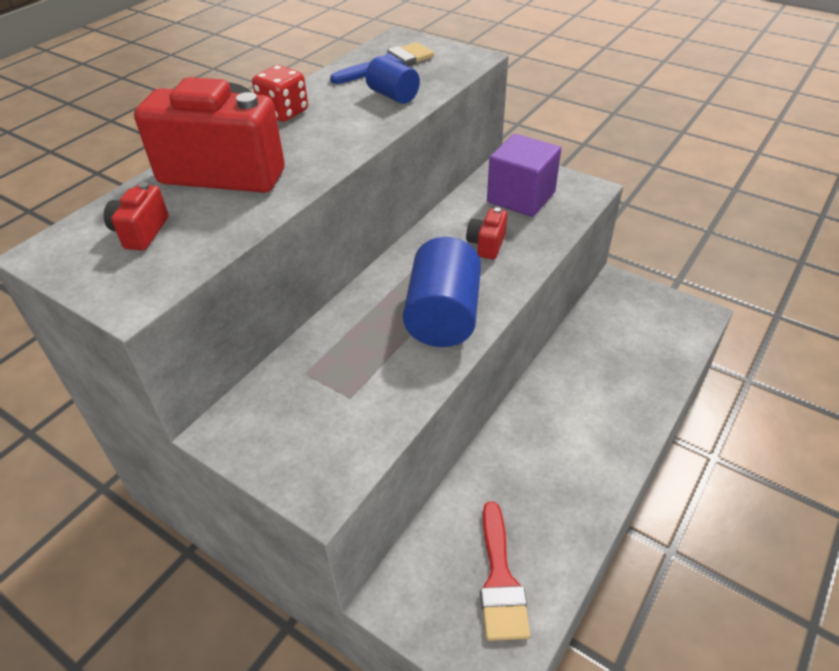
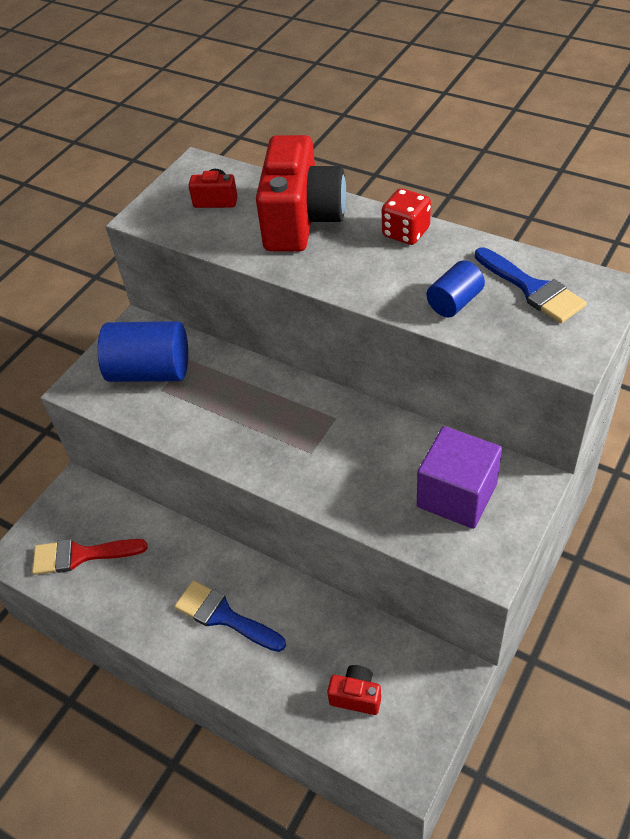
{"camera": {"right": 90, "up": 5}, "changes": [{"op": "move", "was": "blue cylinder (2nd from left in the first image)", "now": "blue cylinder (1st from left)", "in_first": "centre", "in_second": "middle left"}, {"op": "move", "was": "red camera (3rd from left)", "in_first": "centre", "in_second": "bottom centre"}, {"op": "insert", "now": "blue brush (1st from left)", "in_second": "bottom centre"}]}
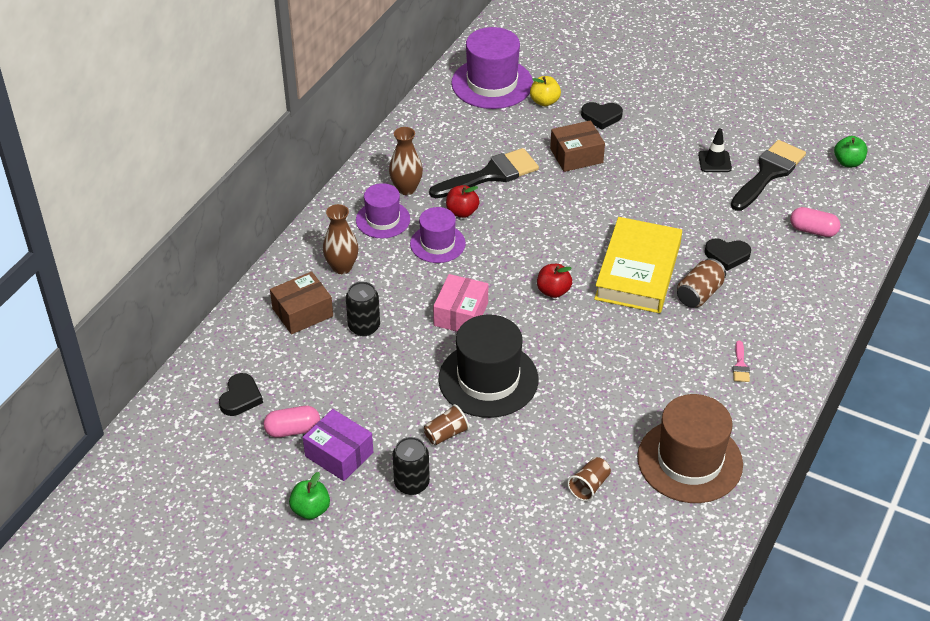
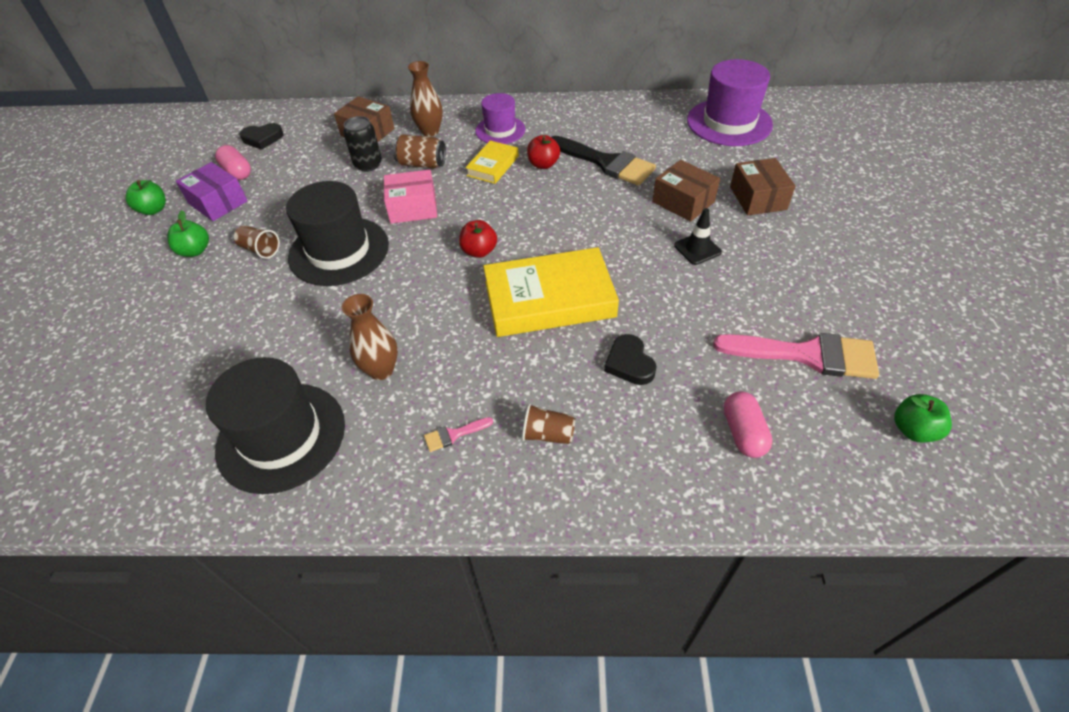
{"camera": {"right": 65, "up": 5}, "changes": [{"op": "rotate", "was": "purple box", "in_first": "bottom centre", "in_second": "top left", "clockwise": -60}, {"op": "move", "was": "brown vase (2nd from left in the first image)", "now": "brown vase (1st from left)", "in_first": "top centre", "in_second": "centre"}, {"op": "replace", "was": "black can (2nd from left)", "now": "green apple (2nd from left)", "in_first": "bottom centre", "in_second": "top left"}, {"op": "replace", "was": "purple hat (2nd from left)", "now": "yellow book (1st from left)", "in_first": "centre", "in_second": "top centre"}, {"op": "delete", "was": "yellow apple", "in_first": "top centre"}, {"op": "move", "was": "brown cup (2nd from left)", "in_first": "bottom centre", "in_second": "centre"}, {"op": "replace", "was": "black heart (2nd from left)", "now": "brown box (3rd from left)", "in_first": "top centre", "in_second": "top right"}, {"op": "recolor", "was": "brown hat", "now": "black hat (1st from left)", "in_first": "bottom right", "in_second": "middle left"}, {"op": "move", "was": "brown can", "in_first": "middle right", "in_second": "top centre"}, {"op": "move", "was": "black traffic cone", "in_first": "top right", "in_second": "top centre"}, {"op": "recolor", "was": "black brush (2nd from left)", "now": "pink brush (2nd from left)", "in_first": "top right", "in_second": "middle right"}]}
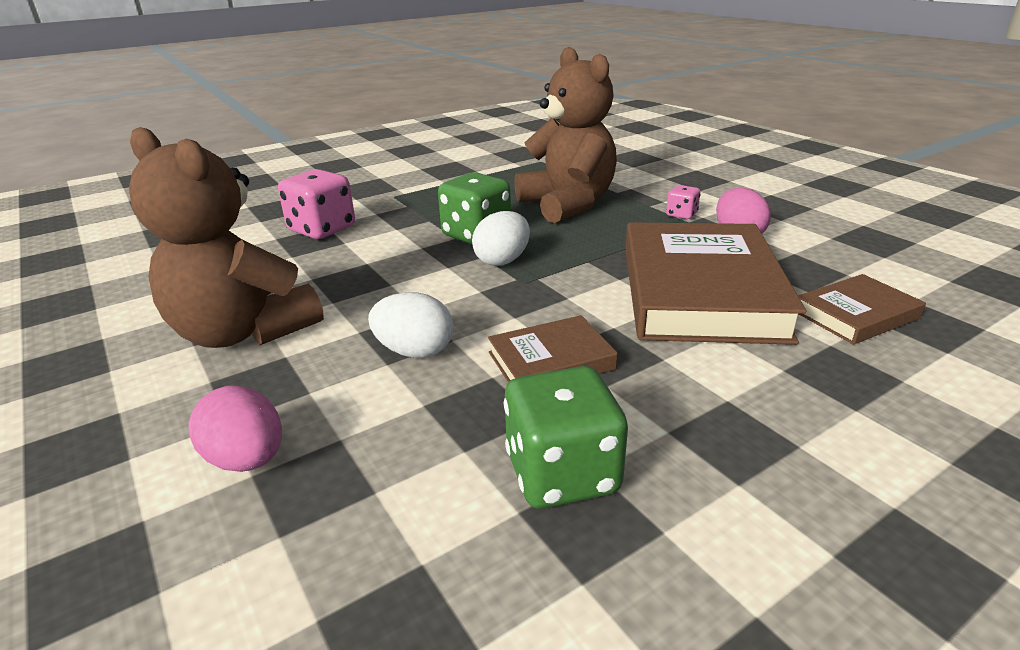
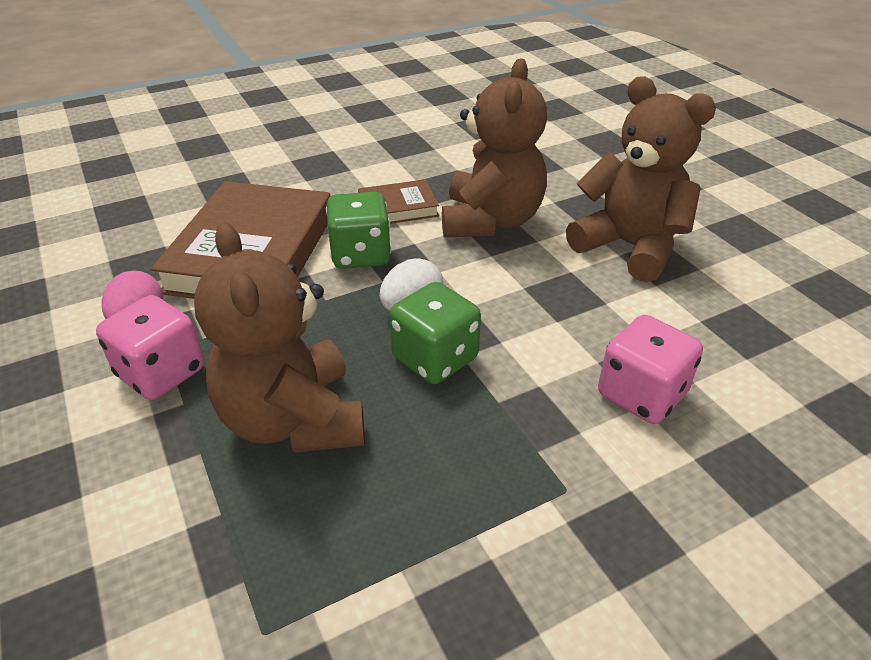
{"camera": {"right": -175, "up": 10}, "changes": [{"op": "delete", "was": "pink egg (1st from left)", "in_first": "middle left"}, {"op": "replace", "was": "white egg (1st from left)", "now": "brown teddy bear (2nd from left)", "in_first": "centre", "in_second": "top centre"}, {"op": "move", "was": "green dice (2nd from left in the first image)", "now": "green dice (1st from left)", "in_first": "bottom centre", "in_second": "centre"}, {"op": "resize", "was": "pink dice (2nd from left in the first image)", "in_first": "top right", "in_second": "middle left", "ratio": 1.98}, {"op": "delete", "was": "brown book (3rd from left)", "in_first": "middle right"}]}
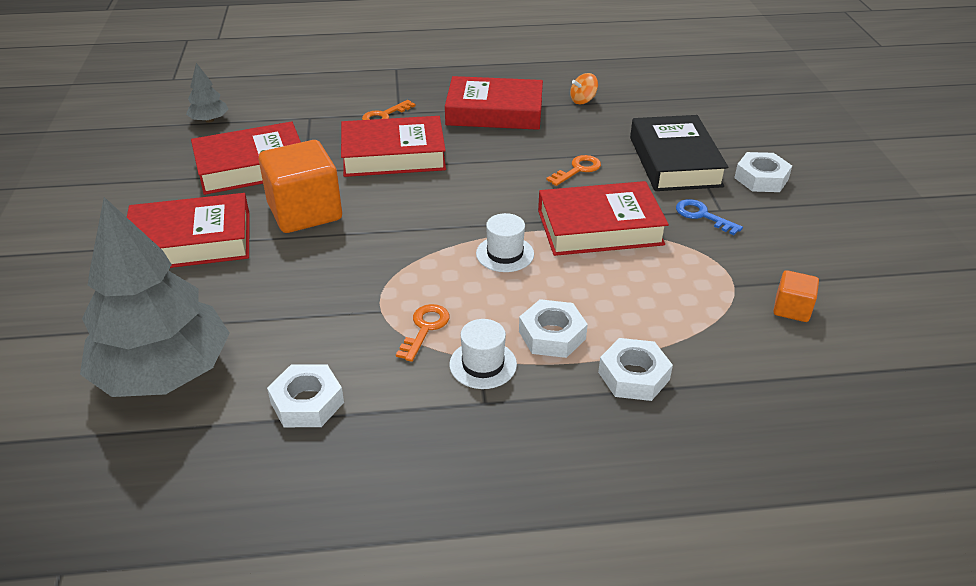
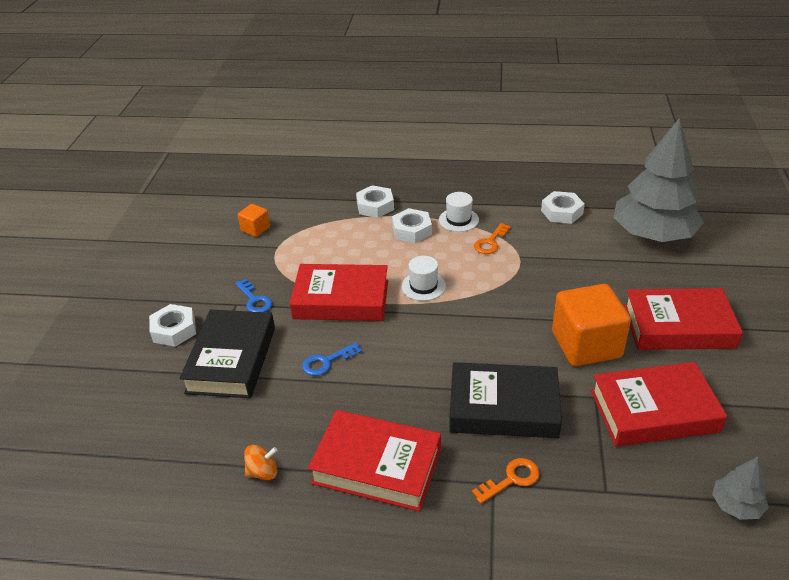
{"camera": {"right": -165, "up": 0}, "changes": [{"op": "recolor", "was": "red book (3rd from left)", "now": "black book (2nd from left)", "in_first": "top centre", "in_second": "bottom centre"}, {"op": "recolor", "was": "orange key (3rd from left)", "now": "blue key (2nd from left)", "in_first": "top centre", "in_second": "centre"}]}
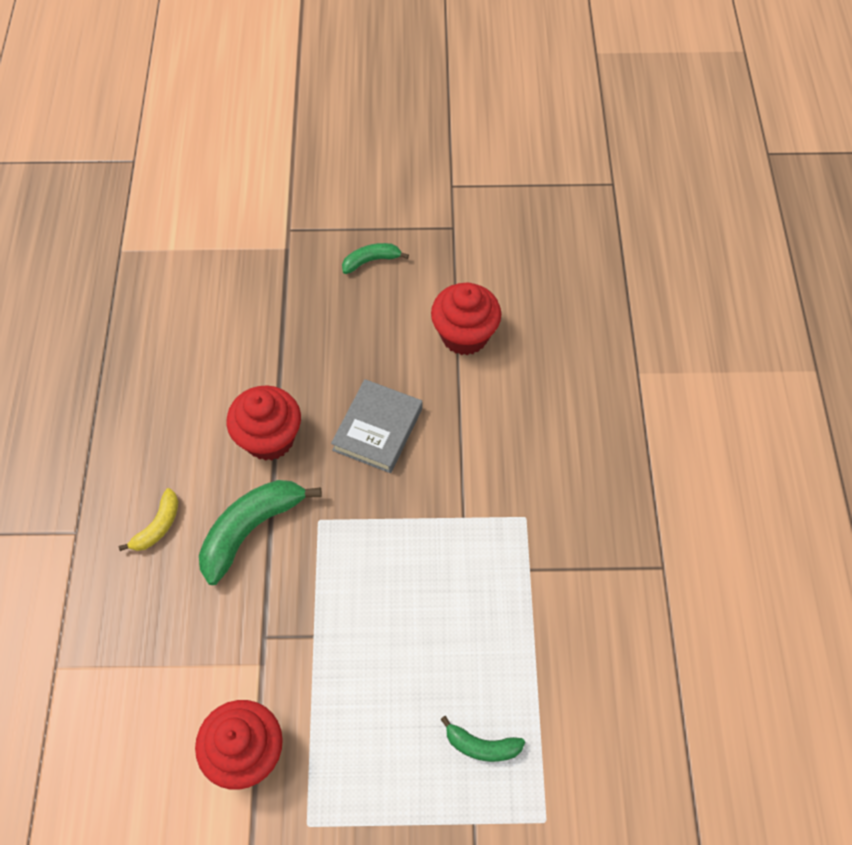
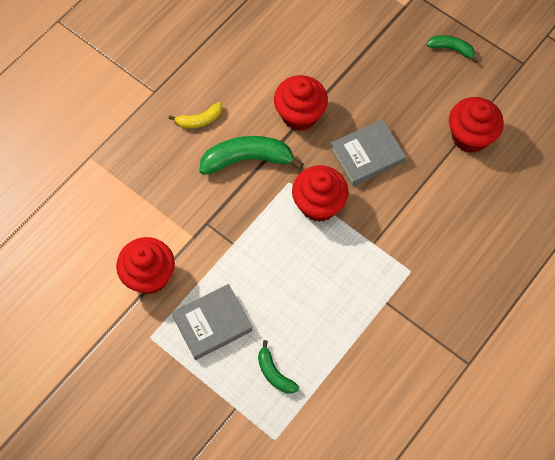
{"camera": {"right": 40, "up": 5}, "changes": [{"op": "insert", "now": "grey book (1st from left)", "in_second": "bottom centre"}, {"op": "insert", "now": "red cupcake (3rd from left)", "in_second": "centre"}]}
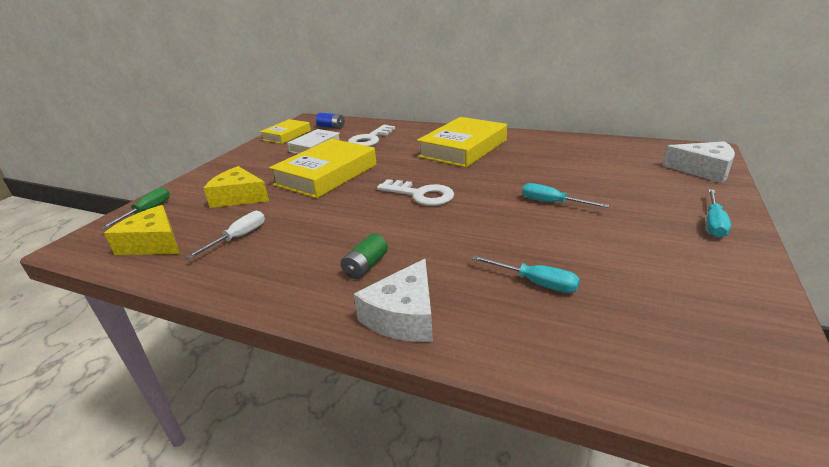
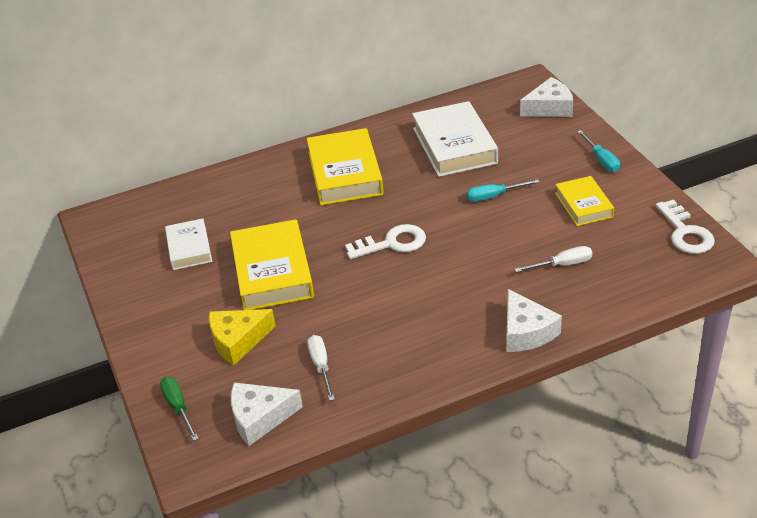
{"camera": {"right": -45, "up": 10}, "changes": [{"op": "recolor", "was": "yellow cheese (1st from left)", "now": "white cheese (1st from left)", "in_first": "middle left", "in_second": "bottom centre"}, {"op": "move", "was": "yellow book (1st from left in the first image)", "now": "yellow book (3rd from left)", "in_first": "top centre", "in_second": "middle right"}, {"op": "delete", "was": "blue battery", "in_first": "top centre"}, {"op": "delete", "was": "green battery", "in_first": "centre"}, {"op": "move", "was": "white key (1st from left in the first image)", "now": "white key (2nd from left)", "in_first": "top centre", "in_second": "middle right"}, {"op": "recolor", "was": "turquoise screwdriver (1st from left)", "now": "white screwdriver (2nd from left)", "in_first": "centre", "in_second": "middle right"}, {"op": "insert", "now": "white book (2nd from left)", "in_second": "top centre"}]}
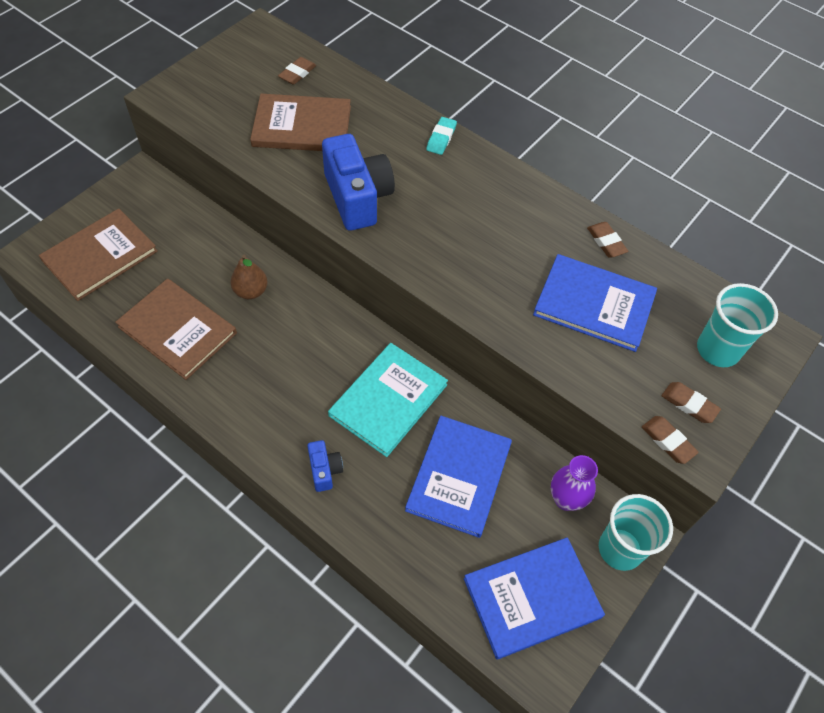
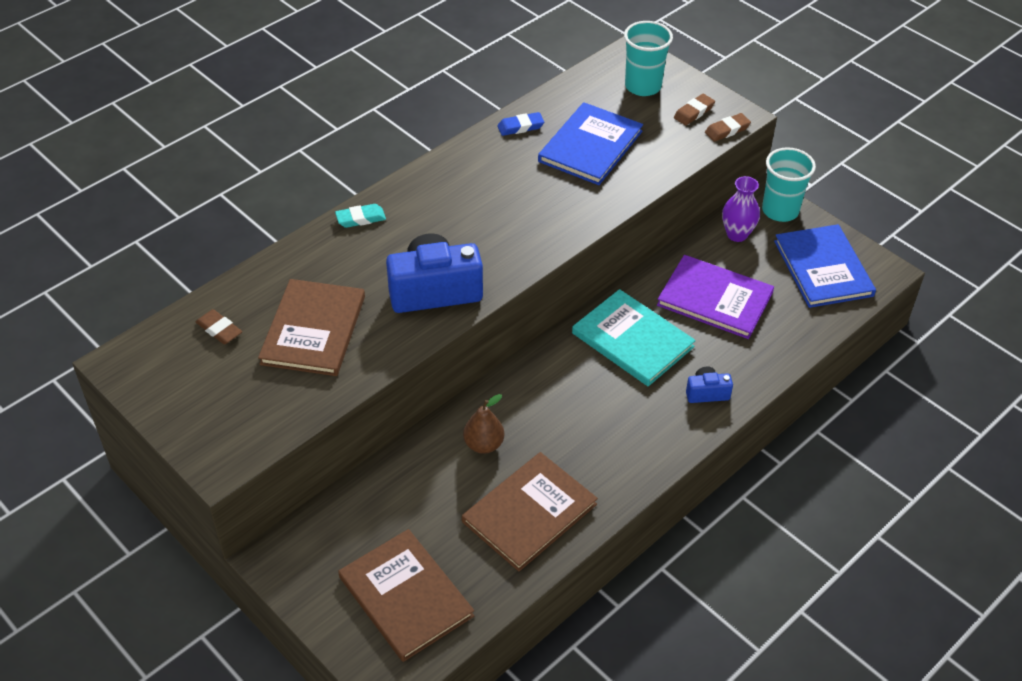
{"camera": {"right": -80, "up": -10}, "changes": [{"op": "recolor", "was": "blue book (1st from left)", "now": "purple book", "in_first": "bottom centre", "in_second": "middle right"}, {"op": "rotate", "was": "turquoise eraser", "in_first": "top centre", "in_second": "top centre", "clockwise": -45}, {"op": "recolor", "was": "brown eraser (2nd from left)", "now": "blue eraser", "in_first": "middle right", "in_second": "top centre"}]}
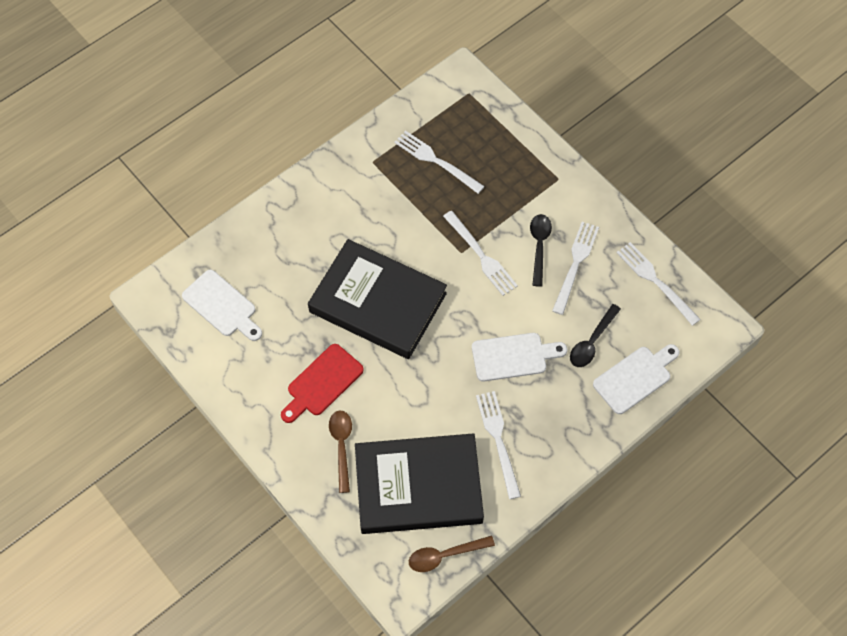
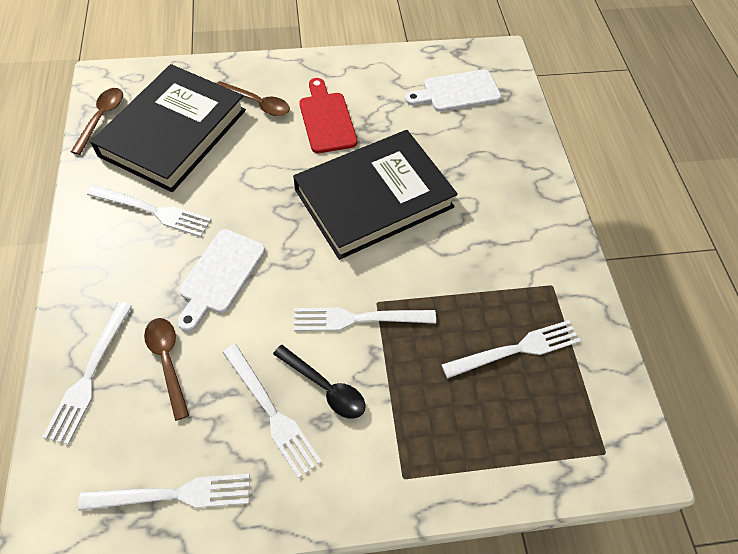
{"camera": {"right": 120, "up": -5}, "changes": [{"op": "recolor", "was": "black spoon (2nd from left)", "now": "brown spoon (2nd from left)", "in_first": "middle right", "in_second": "middle left"}, {"op": "replace", "was": "white cutting board (3rd from left)", "now": "white fork (1st from left)", "in_first": "middle right", "in_second": "bottom left"}]}
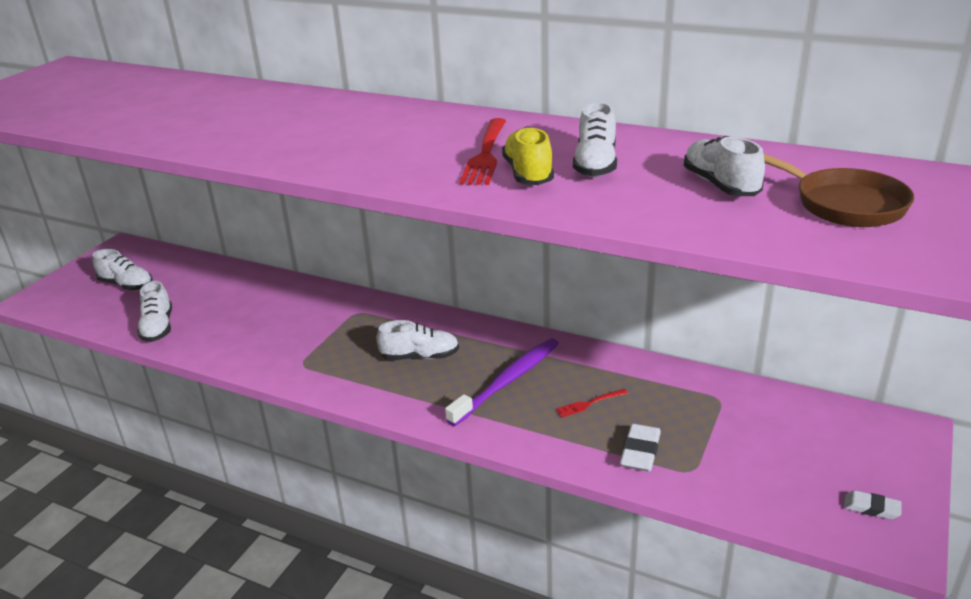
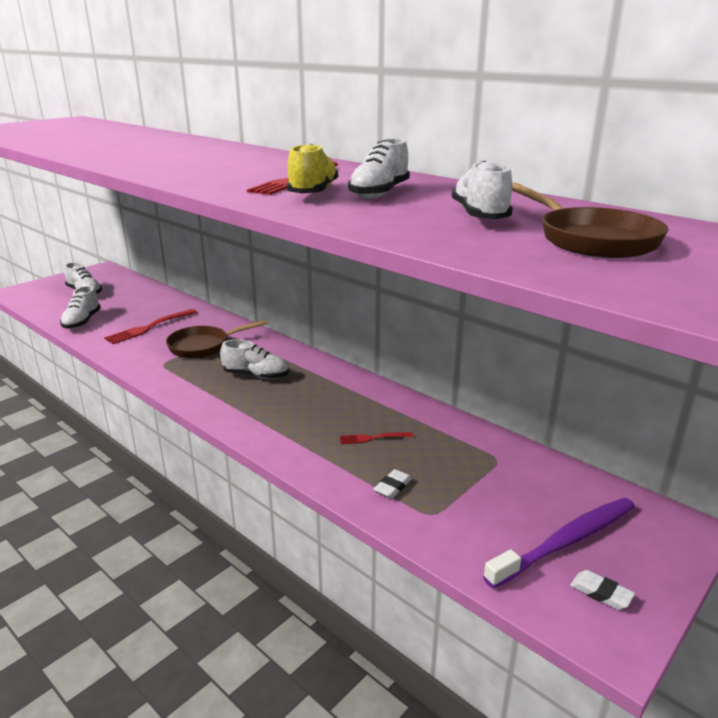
{"camera": {"right": 15, "up": -5}, "changes": [{"op": "move", "was": "purple toothbrush", "in_first": "centre", "in_second": "bottom right"}, {"op": "resize", "was": "white eraser (1st from left)", "in_first": "bottom centre", "in_second": "bottom centre", "ratio": 0.65}, {"op": "insert", "now": "red fork (1st from left)", "in_second": "middle left"}, {"op": "insert", "now": "brown pan (1st from left)", "in_second": "middle left"}]}
